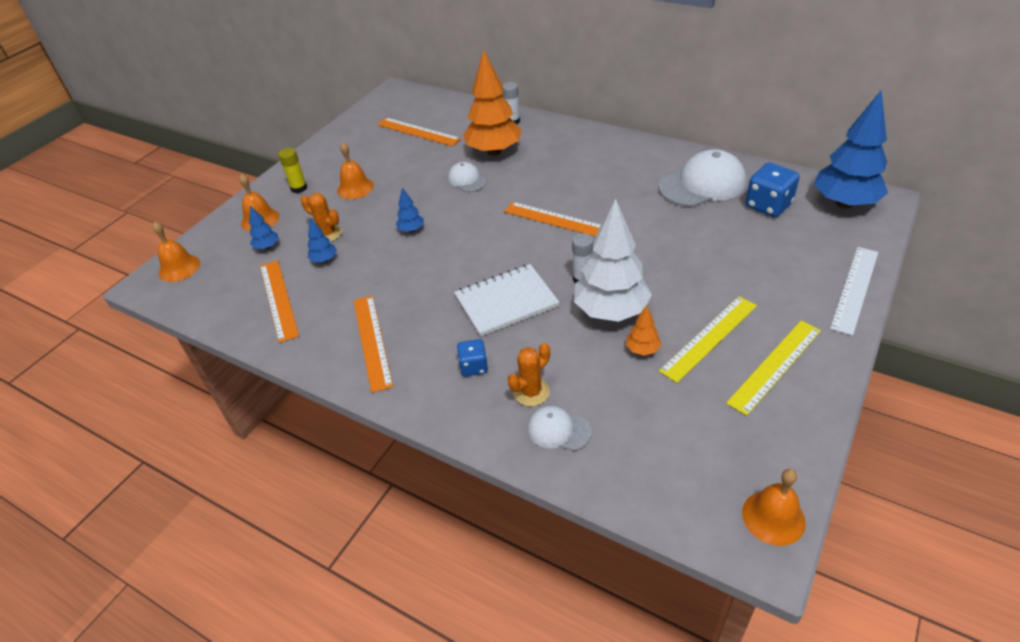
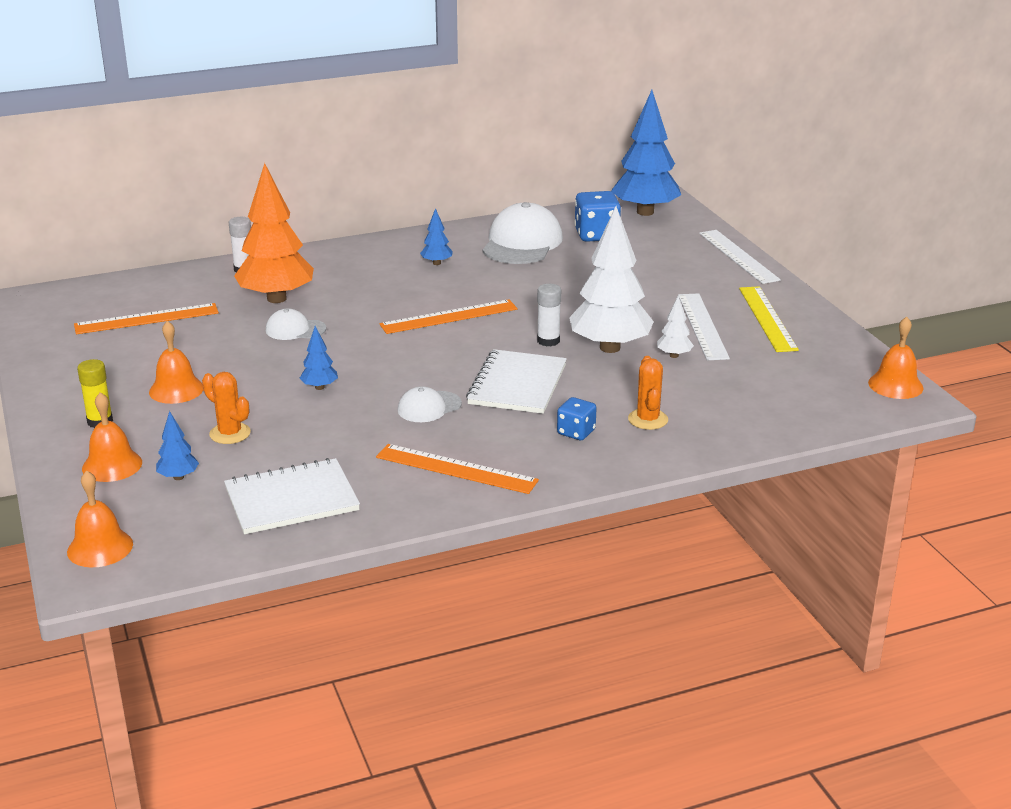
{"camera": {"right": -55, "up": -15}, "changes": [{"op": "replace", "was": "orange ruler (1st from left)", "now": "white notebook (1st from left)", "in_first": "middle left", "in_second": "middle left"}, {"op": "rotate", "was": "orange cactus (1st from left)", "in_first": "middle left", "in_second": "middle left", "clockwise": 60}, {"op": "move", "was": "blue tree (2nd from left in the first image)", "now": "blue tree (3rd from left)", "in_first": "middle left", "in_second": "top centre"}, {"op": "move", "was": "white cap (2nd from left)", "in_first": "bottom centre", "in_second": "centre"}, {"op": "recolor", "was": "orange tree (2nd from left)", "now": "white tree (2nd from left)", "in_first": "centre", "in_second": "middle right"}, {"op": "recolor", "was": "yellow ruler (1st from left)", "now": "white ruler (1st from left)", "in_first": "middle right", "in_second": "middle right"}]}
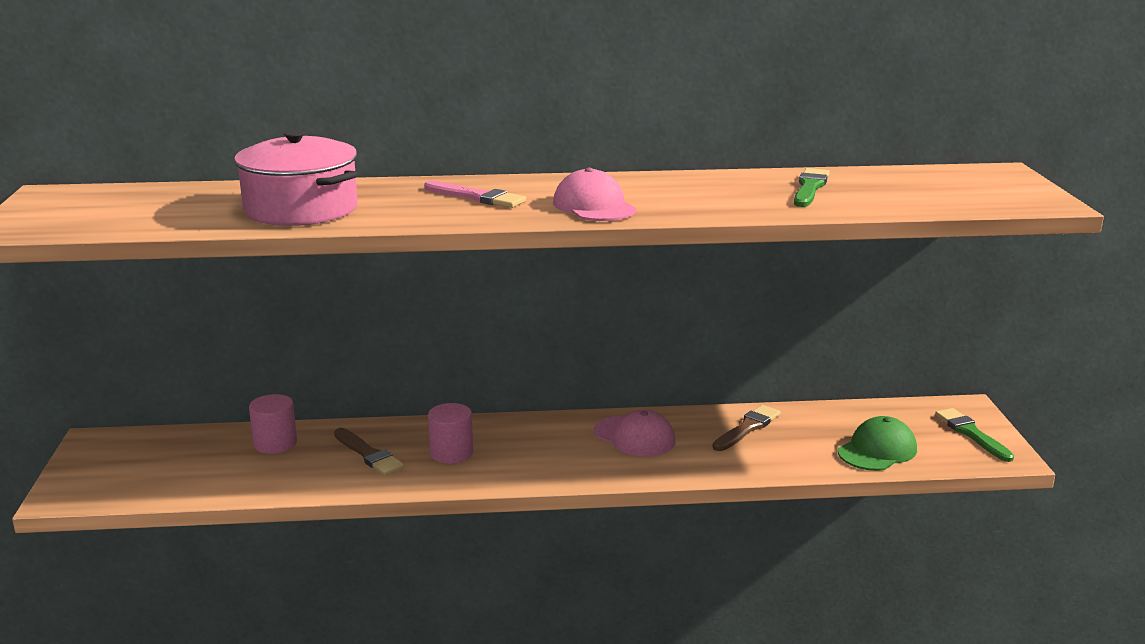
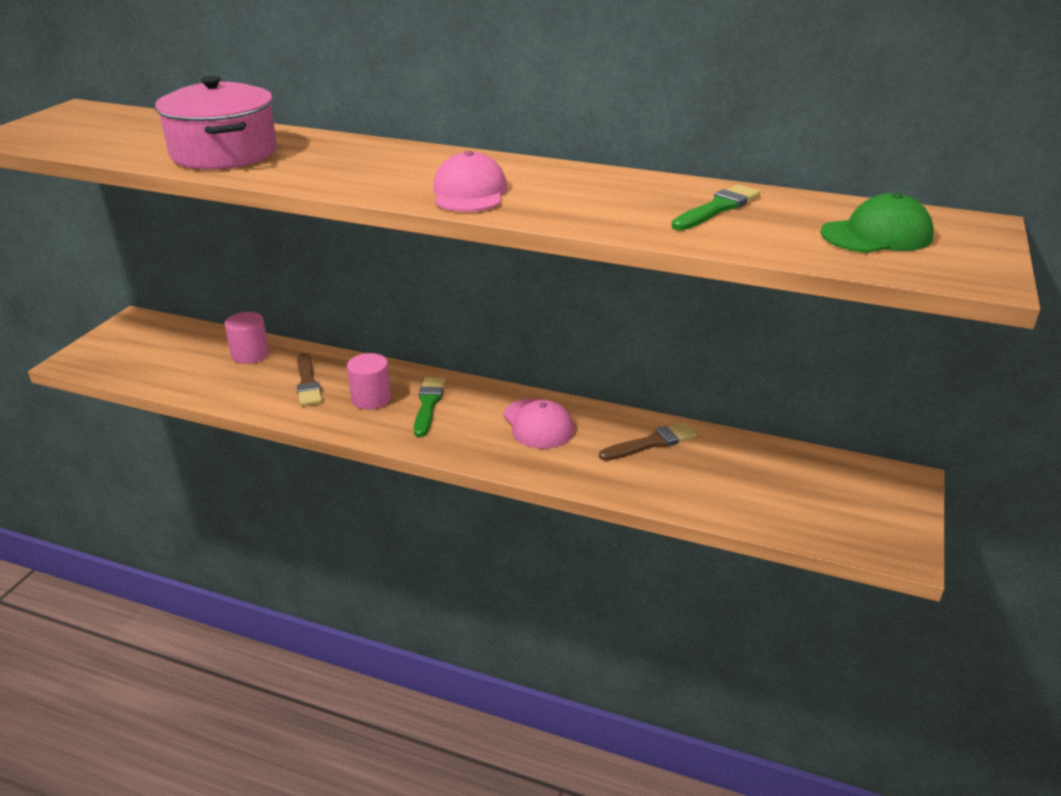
{"camera": {"right": 25, "up": 10}, "changes": [{"op": "delete", "was": "pink brush", "in_first": "top centre"}, {"op": "move", "was": "green cap", "in_first": "bottom right", "in_second": "top right"}, {"op": "move", "was": "green brush (2nd from left in the first image)", "now": "green brush (1st from left)", "in_first": "bottom right", "in_second": "centre"}]}
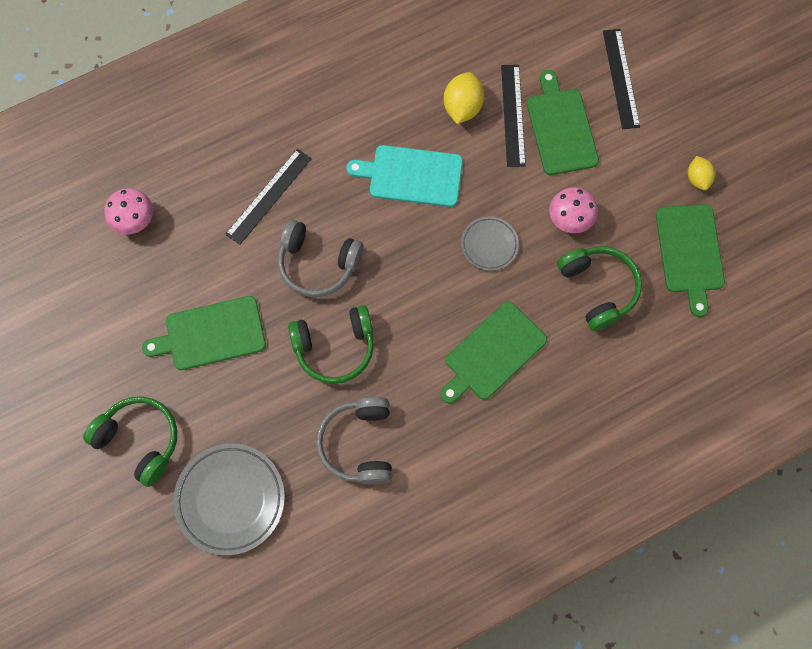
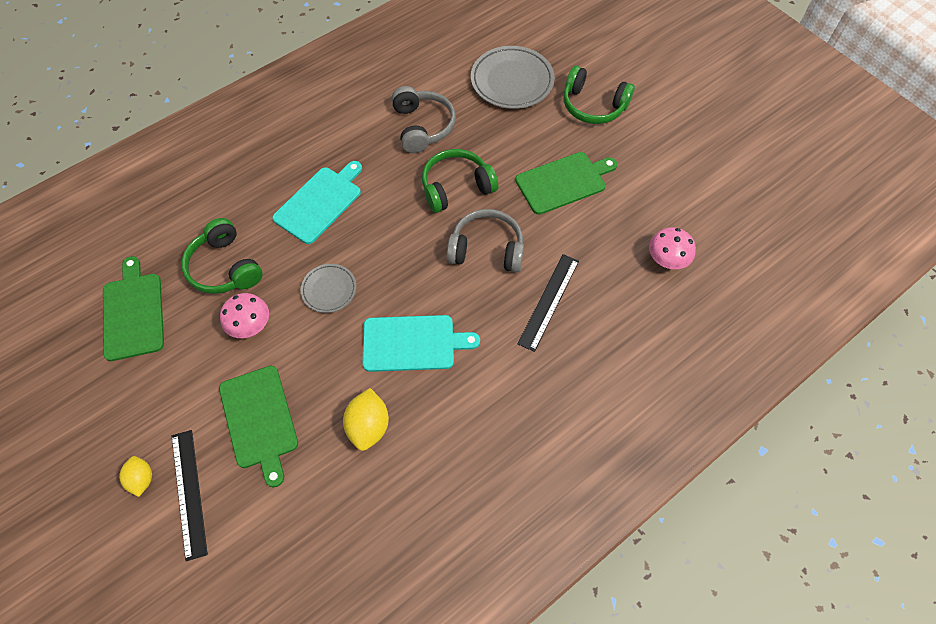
{"camera": {"right": 170, "up": -10}, "changes": [{"op": "recolor", "was": "green cutting board (2nd from left)", "now": "turquoise cutting board (1st from left)", "in_first": "centre", "in_second": "top centre"}, {"op": "delete", "was": "black ruler (2nd from left)", "in_first": "top centre"}, {"op": "move", "was": "yellow lemon (2nd from left in the first image)", "now": "yellow lemon (1st from left)", "in_first": "top right", "in_second": "bottom left"}]}
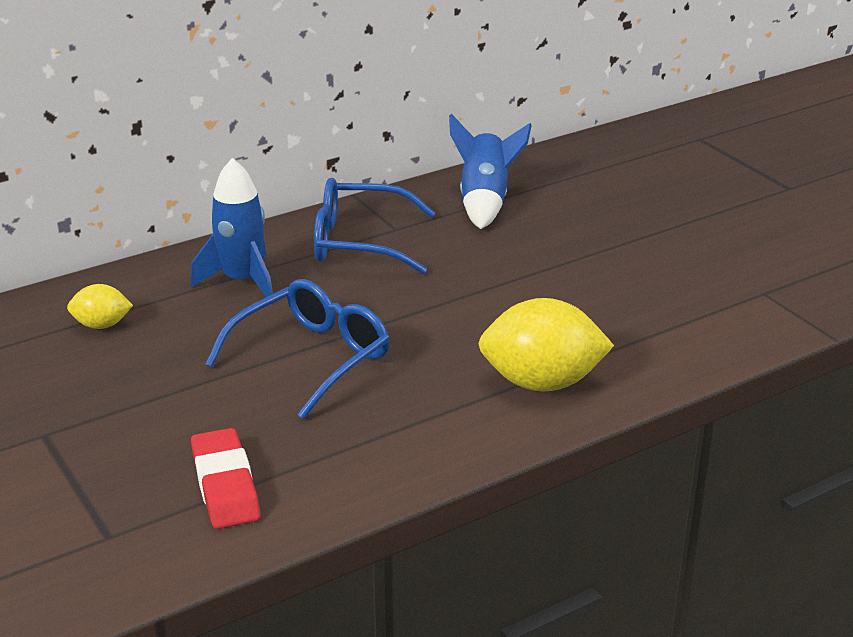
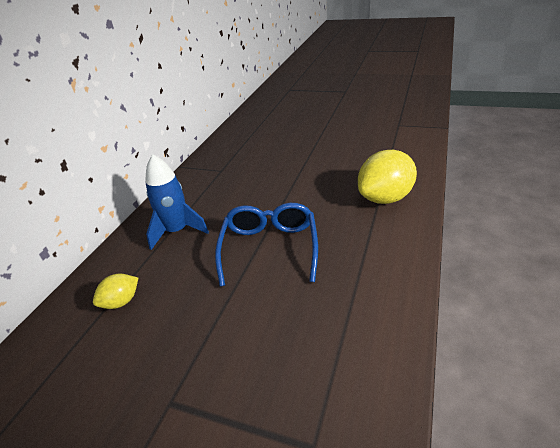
{"camera": {"right": -35, "up": 5}, "changes": [{"op": "delete", "was": "red eraser", "in_first": "bottom left"}, {"op": "delete", "was": "blue glasses (2nd from left)", "in_first": "centre"}, {"op": "delete", "was": "blue rocket (2nd from left)", "in_first": "top centre"}]}
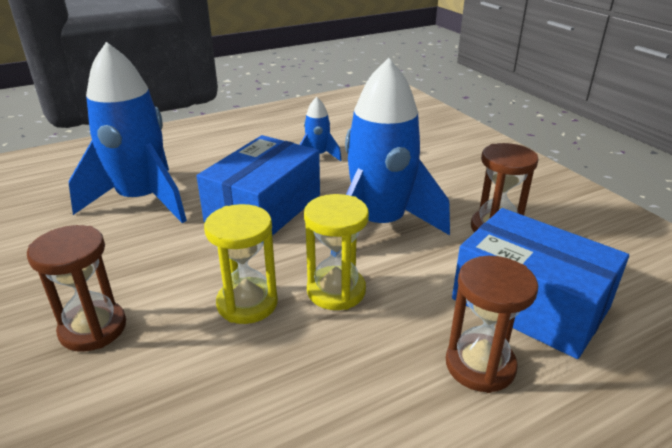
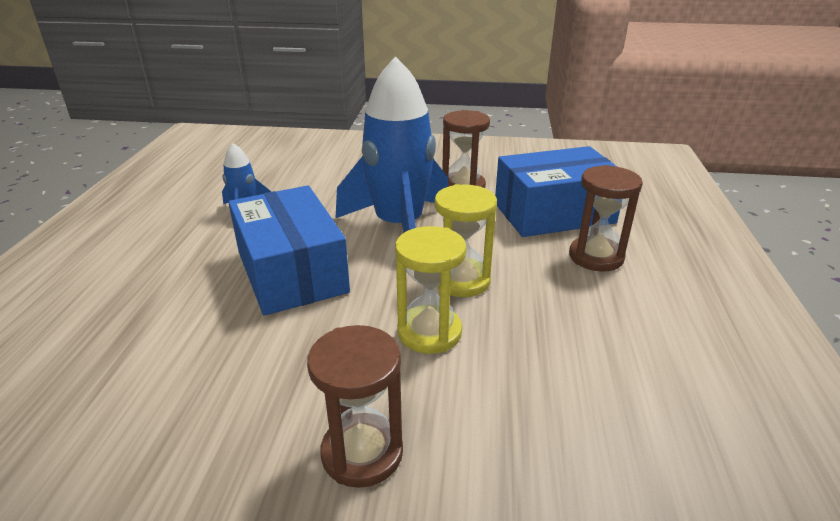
{"camera": {"right": -55, "up": 0}, "changes": [{"op": "delete", "was": "blue rocket (1st from left)", "in_first": "top left"}]}
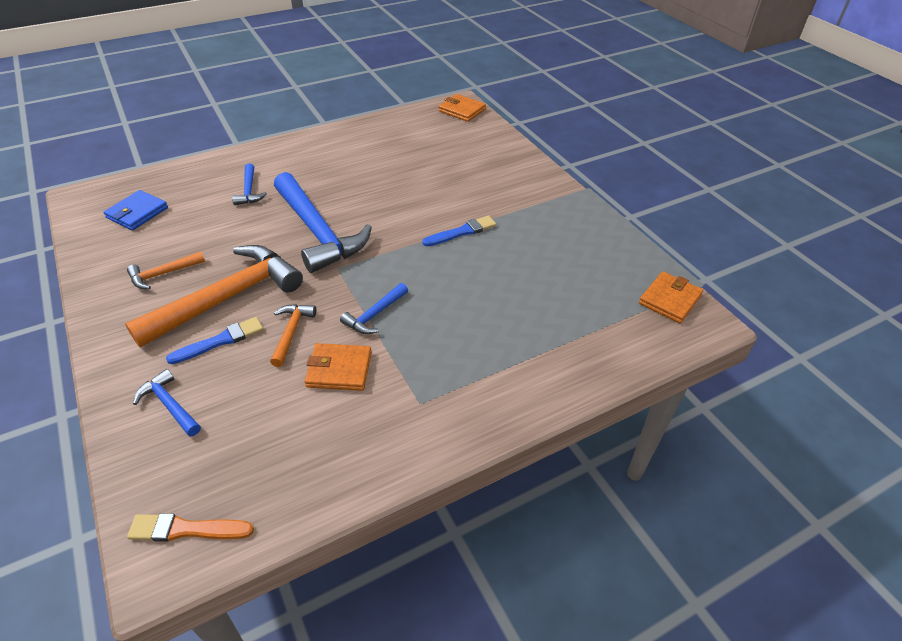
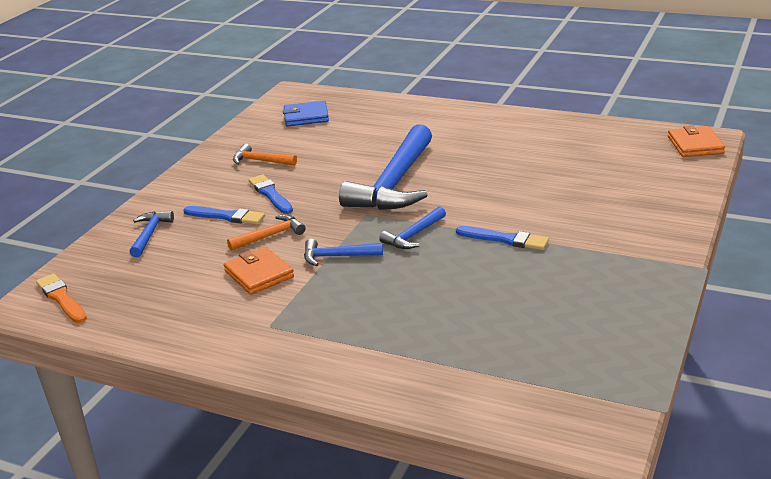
{"camera": {"right": 55, "up": -15}, "changes": [{"op": "replace", "was": "orange hammer (2nd from left)", "now": "blue brush (2nd from left)", "in_first": "middle left", "in_second": "centre"}, {"op": "move", "was": "blue hammer (2nd from left in the first image)", "now": "blue hammer (4th from left)", "in_first": "top left", "in_second": "centre"}, {"op": "delete", "was": "orange wallet (3rd from left)", "in_first": "middle right"}]}
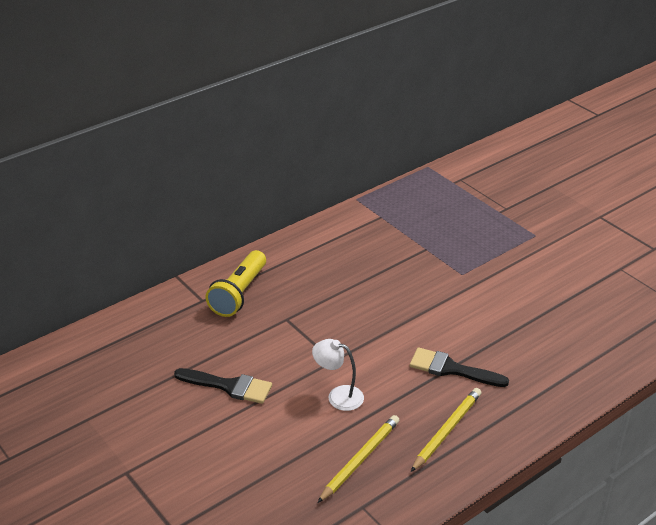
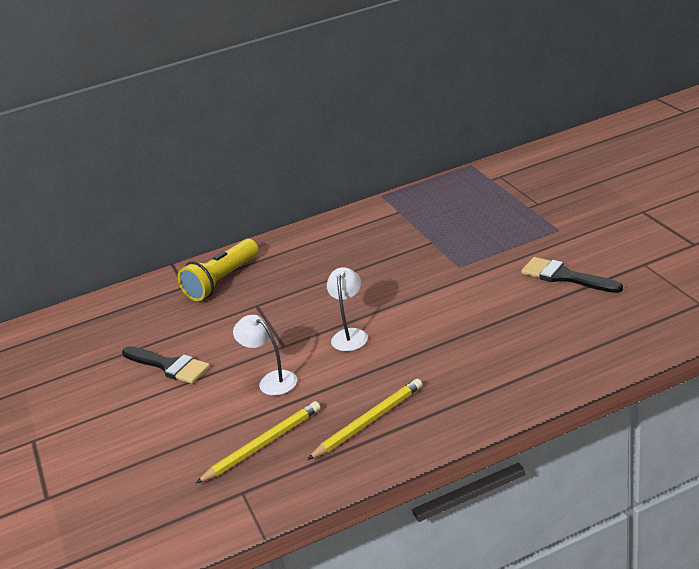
{"camera": {"right": 20, "up": -5}, "changes": [{"op": "move", "was": "black brush (2nd from left)", "in_first": "bottom right", "in_second": "middle right"}, {"op": "insert", "now": "white lamp (2nd from left)", "in_second": "centre"}]}
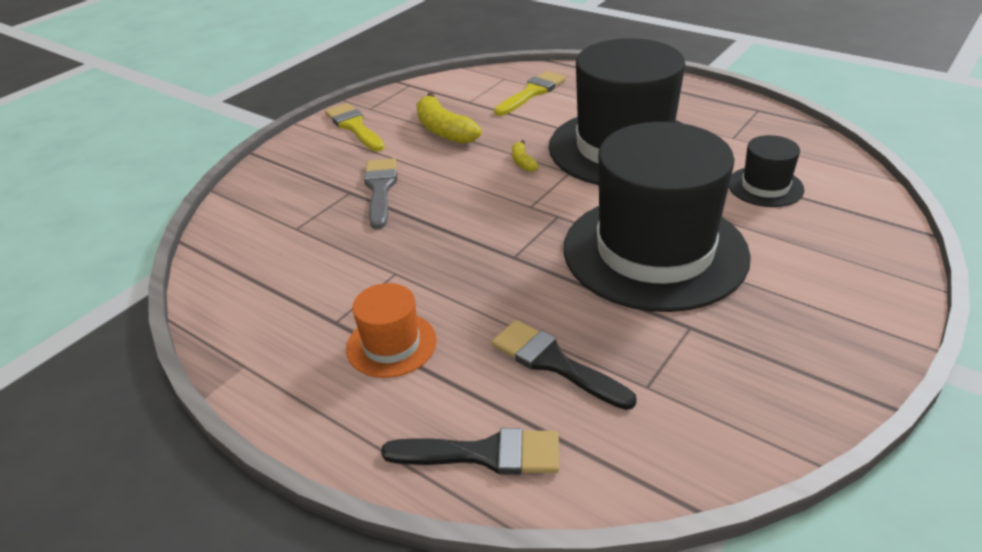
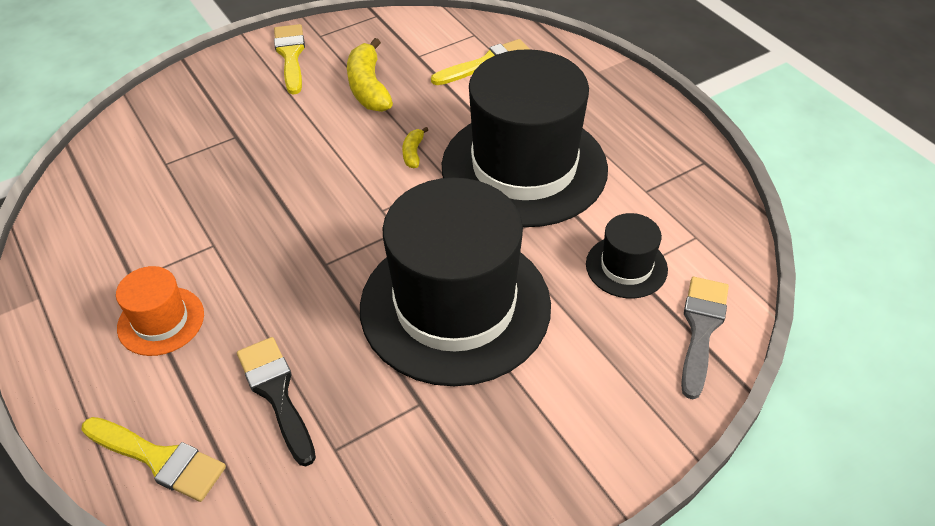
{"camera": {"right": 20, "up": 10}, "changes": [{"op": "move", "was": "grey brush", "in_first": "centre", "in_second": "middle right"}, {"op": "recolor", "was": "black brush (1st from left)", "now": "yellow brush (1st from left)", "in_first": "bottom centre", "in_second": "bottom left"}]}
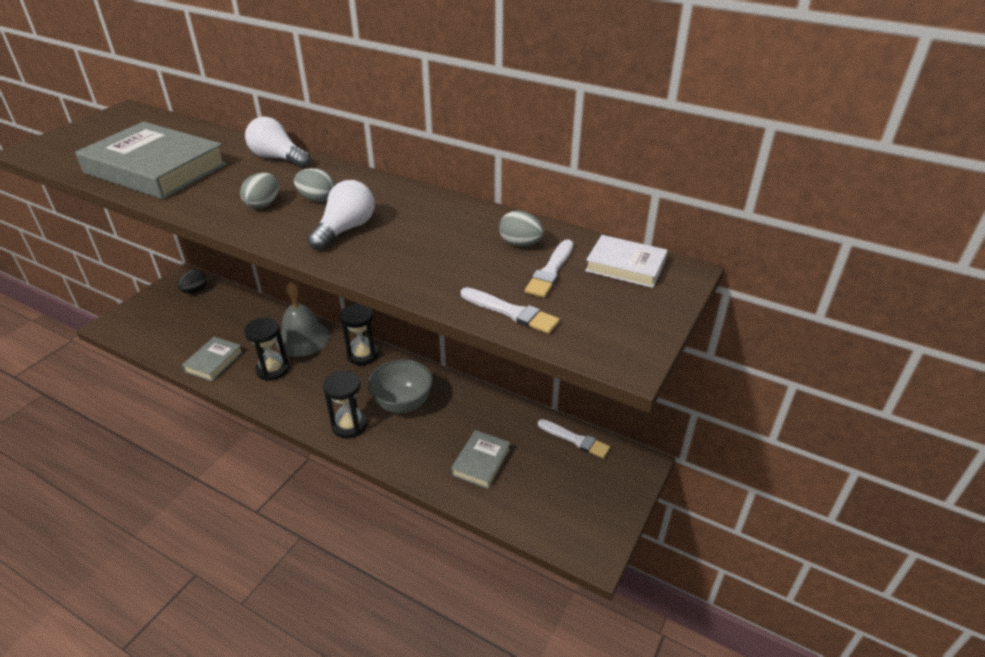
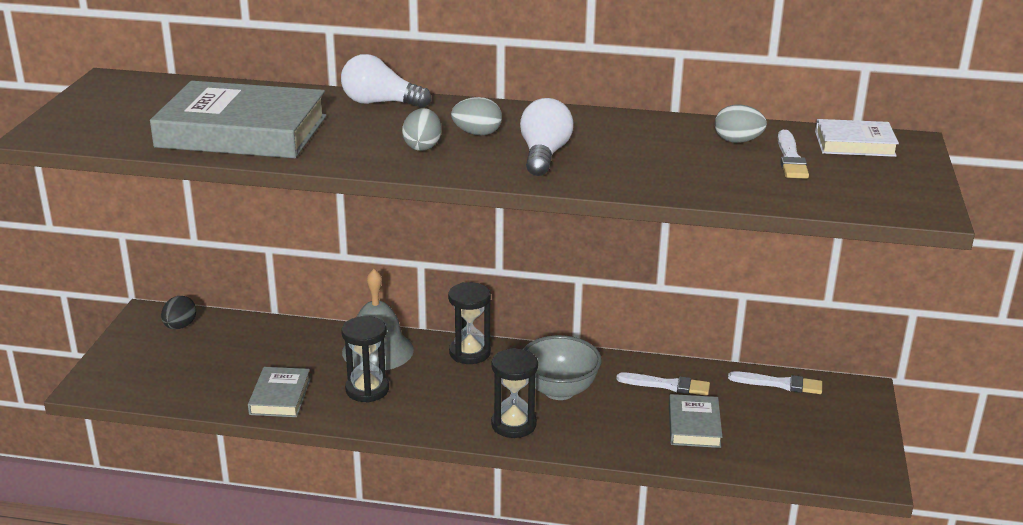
{"camera": {"right": -20, "up": -10}, "changes": [{"op": "move", "was": "white brush (1st from left)", "in_first": "centre", "in_second": "bottom centre"}]}
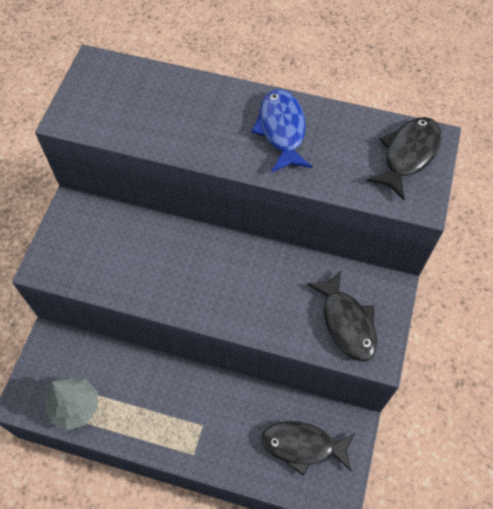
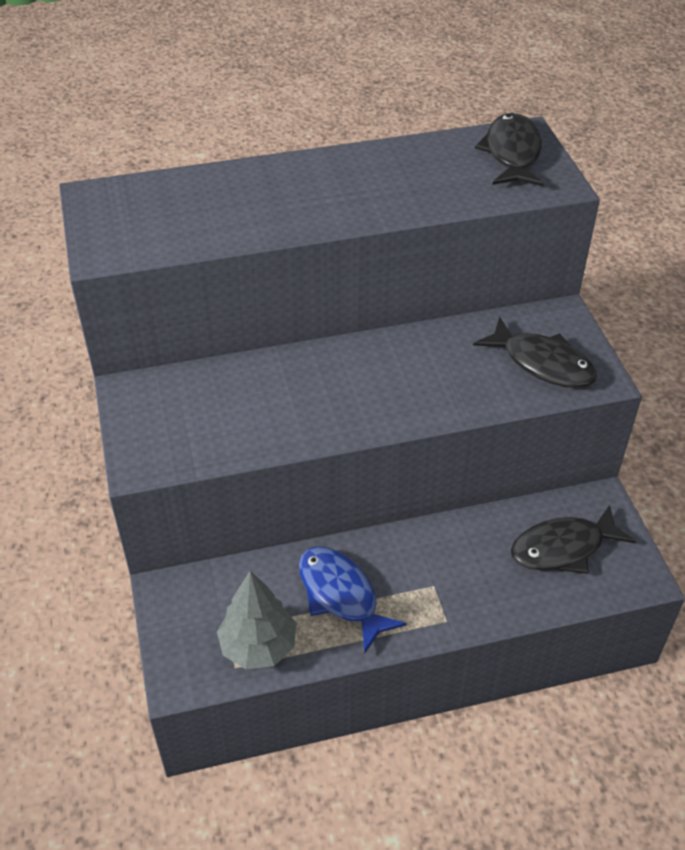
{"camera": {"right": -30, "up": -15}, "changes": [{"op": "move", "was": "blue fish", "in_first": "top centre", "in_second": "bottom centre"}]}
